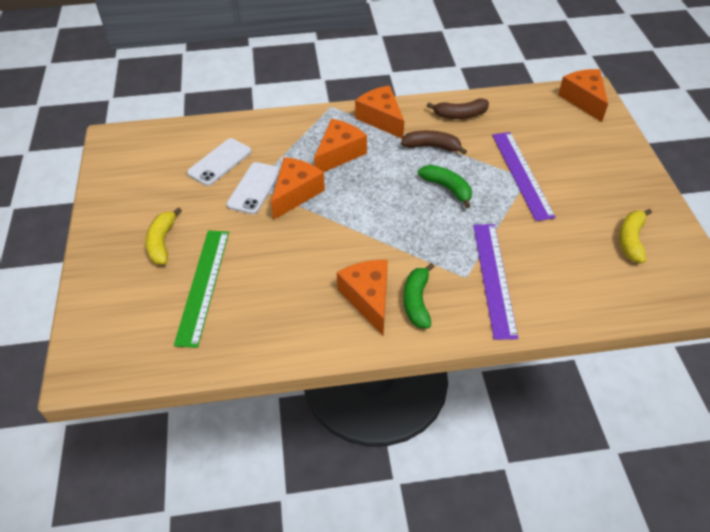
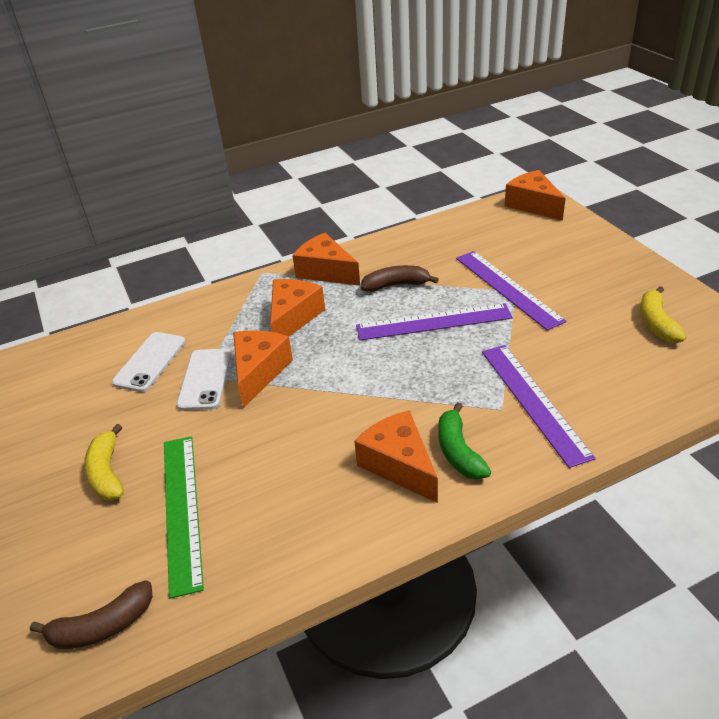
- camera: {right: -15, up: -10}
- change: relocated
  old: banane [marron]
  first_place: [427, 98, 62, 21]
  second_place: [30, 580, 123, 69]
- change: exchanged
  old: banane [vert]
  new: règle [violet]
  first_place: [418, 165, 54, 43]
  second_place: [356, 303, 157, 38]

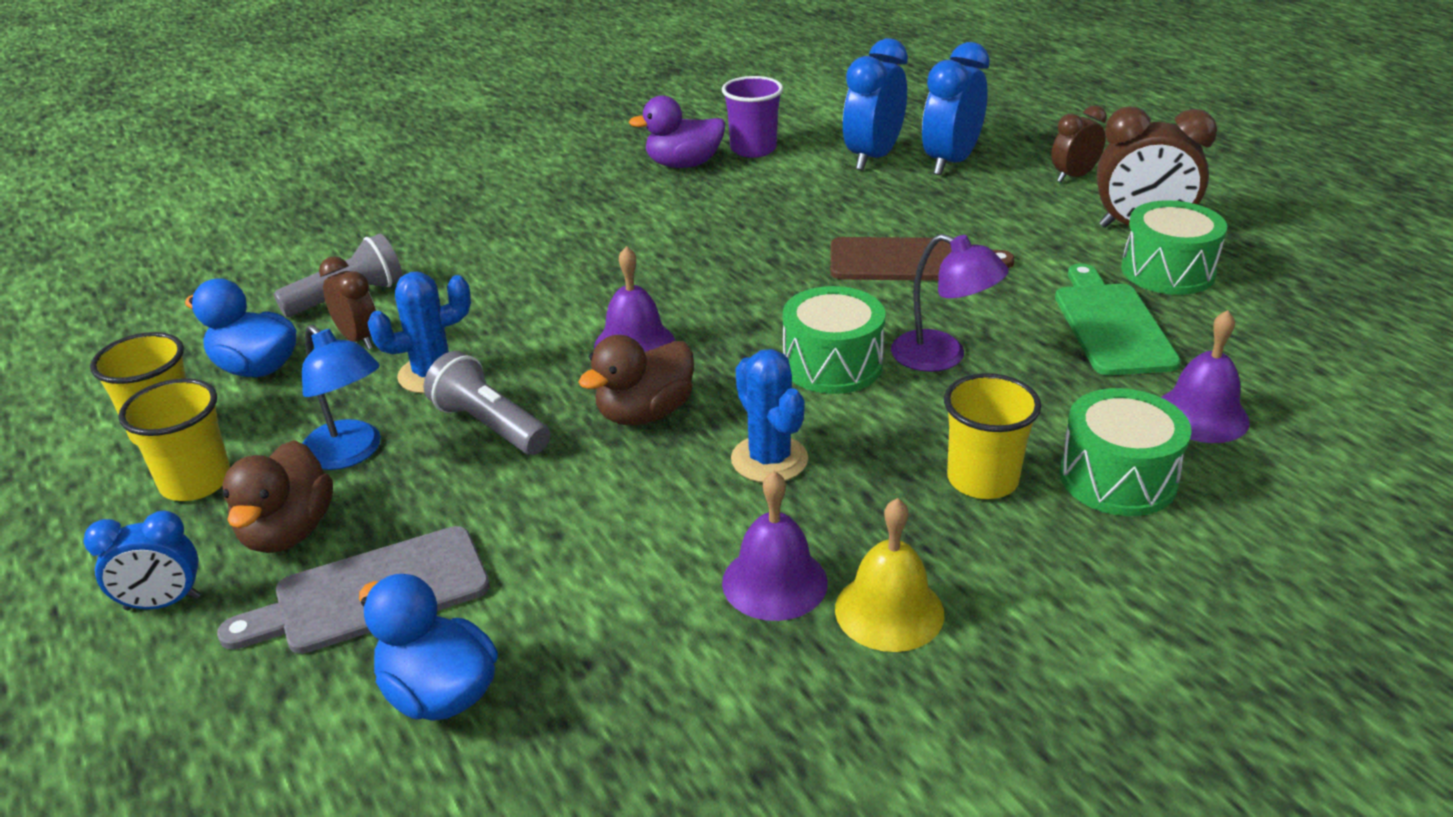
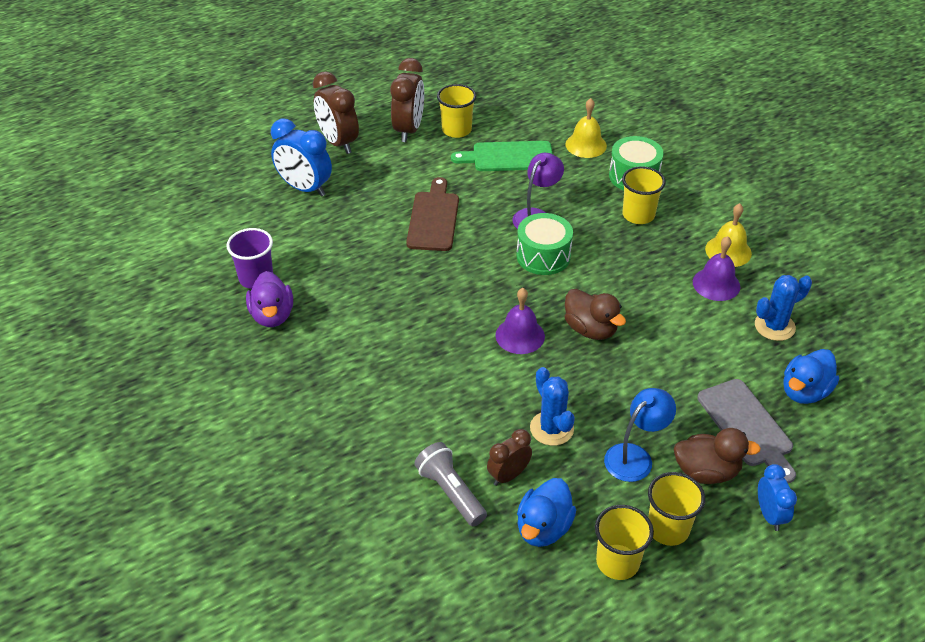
- camera: {right: -90, up: 10}
- change: missing
  old: réveil [bleu]
  first_place: [843, 38, 65, 133]
- change: size
  old: réveil [marron]
  first_place: [1051, 105, 56, 77]
  second_place: [313, 71, 46, 83]
  factor: 1.66
- change: exchanged
  old: tambour [vert]
  new: gobelet [jaune]
  first_place: [1121, 200, 106, 95]
  second_place: [437, 84, 39, 54]
- change: colour
  old: cloche [violet]
  new: cloche [jaune]
  first_place: [1161, 310, 89, 133]
  second_place: [565, 98, 42, 60]
- change: relocated
  old: cactus [bleu]
  first_place: [731, 349, 77, 134]
  second_place: [755, 275, 57, 66]
- change: missing
  old: lampe de poche [gris]
  first_place: [424, 351, 126, 104]

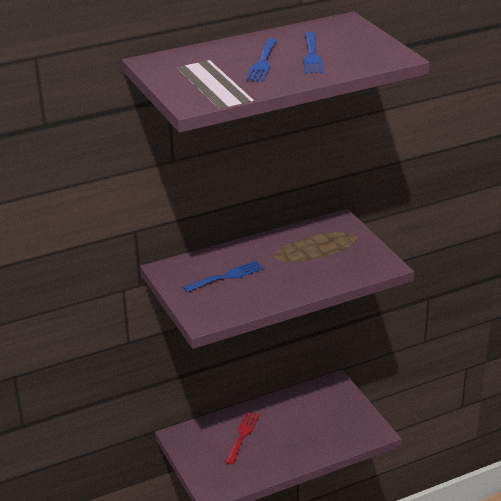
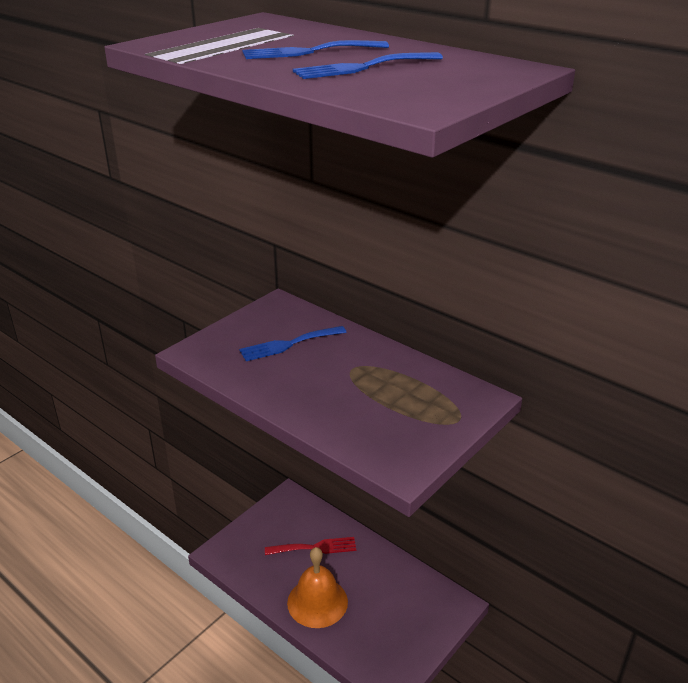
- camera: {right: 65, up: 0}
- change: spun
  old: fourchette [bleu]
  first_place: [183, 261, 81, 31]
  second_place: [239, 326, 108, 35]
  degrees: 120
- change: appeared
  new: cloche [orange]
  second_place: [287, 547, 61, 81]

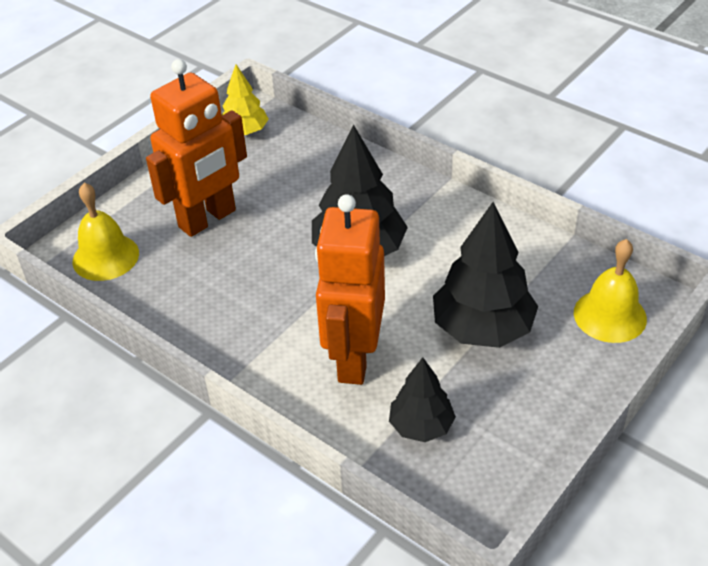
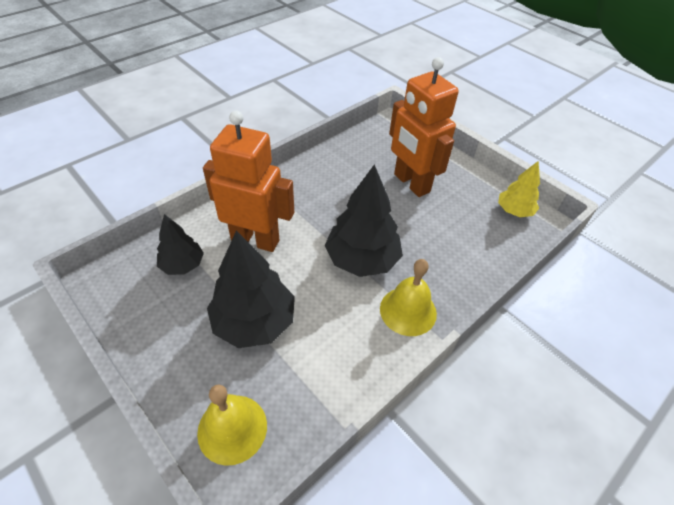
- camera: {right: 95, up: 5}
- change: relocated
  old: cloche [jaune]
  first_place: [73, 183, 66, 98]
  second_place: [380, 259, 57, 77]

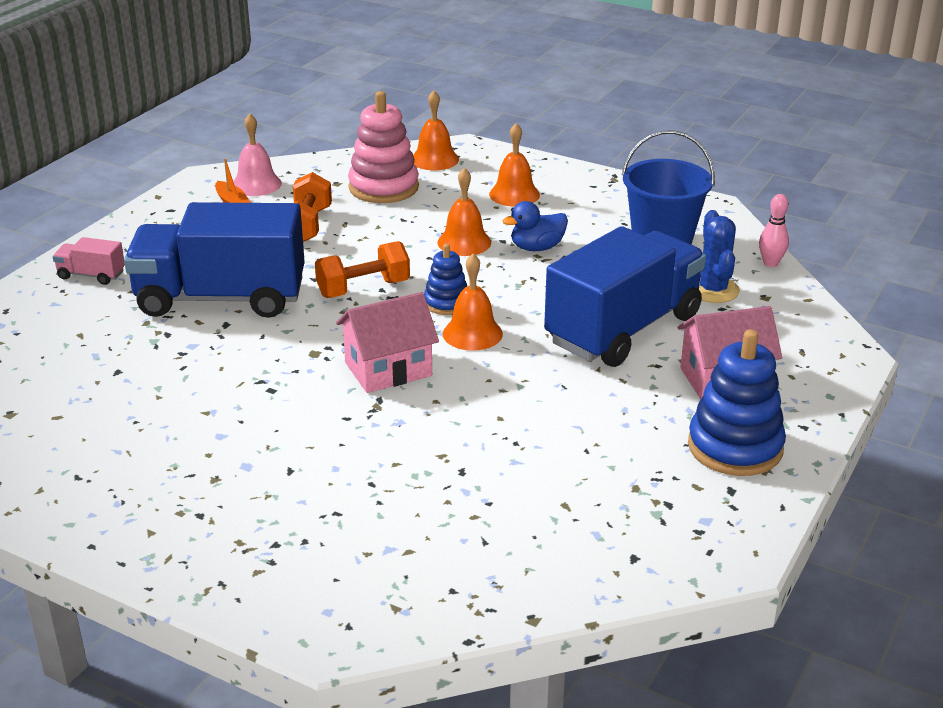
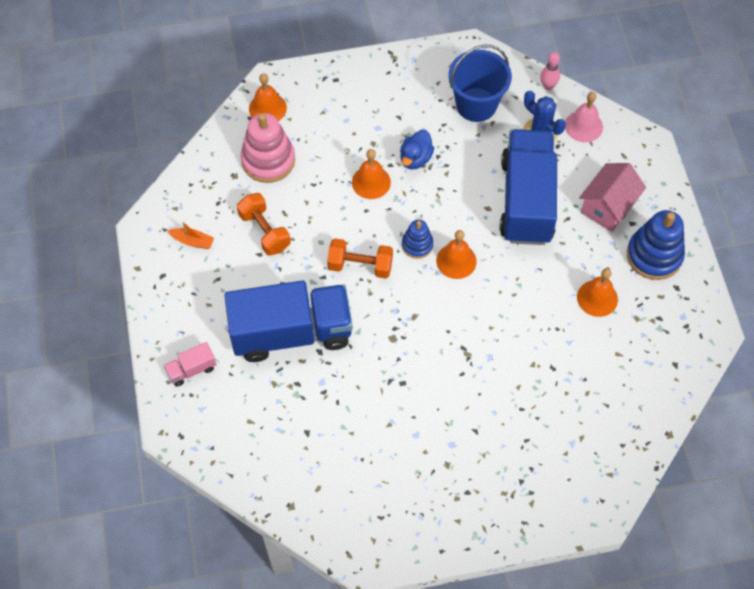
- camera: {right: -40, up: 30}
- change: relocated
  old: cloche [rose]
  first_place: [233, 114, 49, 82]
  second_place: [565, 92, 38, 50]
- change: relocated
  old: cloche [orange]
  first_place: [489, 123, 51, 84]
  second_place: [577, 268, 41, 49]
- change: spun
  old: camion [bleu]
  first_place: [124, 202, 181, 116]
  second_place: [224, 280, 129, 82]
  degrees: -150
- change: spun
  old: haltère [orange]
  first_place: [315, 241, 95, 57]
  second_place: [327, 238, 66, 40]
  degrees: 75
- change: missing
  old: maison [rose]
  first_place: [336, 292, 103, 101]

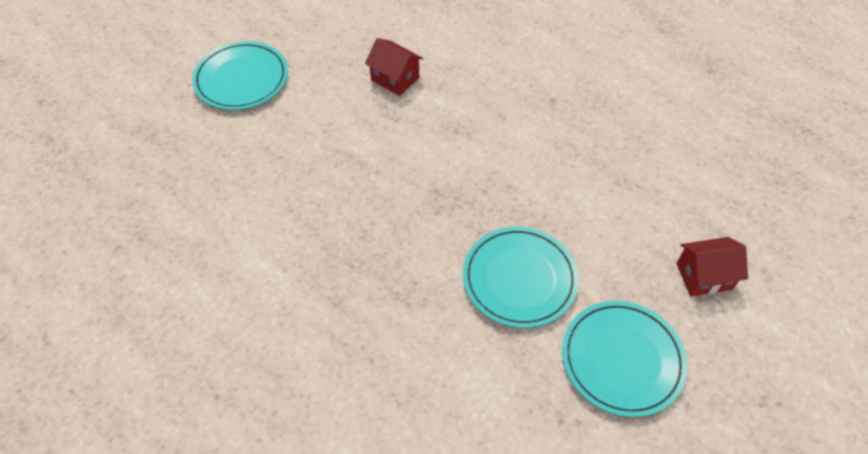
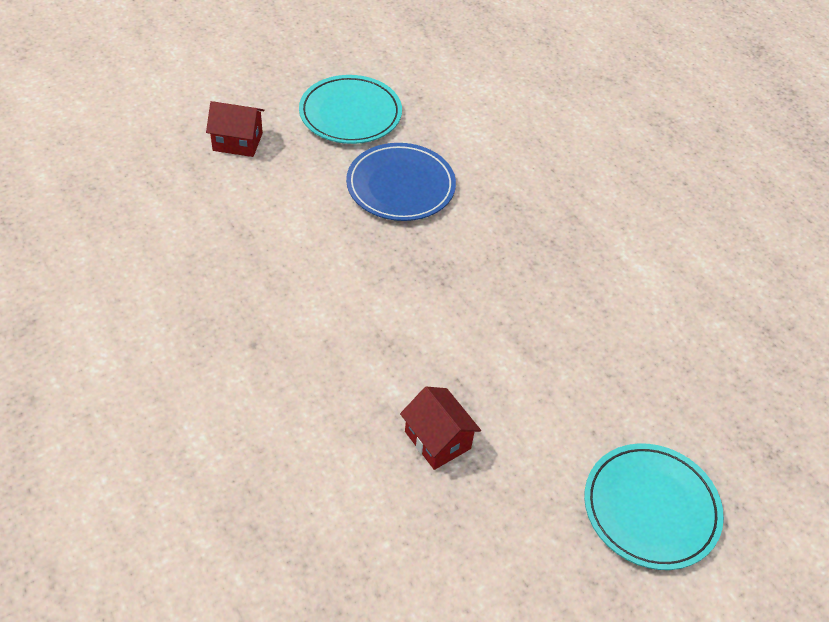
- camera: {right: -165, up: -5}
- change: colour
  old: assiette [turquoise]
  new: assiette [bleu]
  first_place: [463, 227, 116, 101]
  second_place: [346, 143, 110, 78]

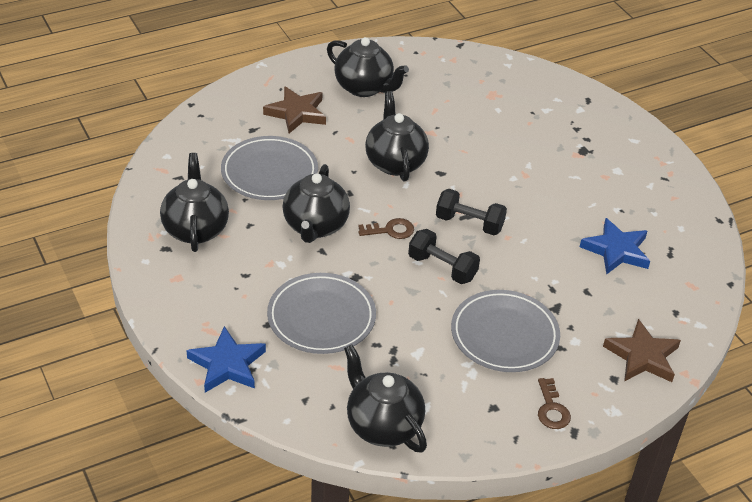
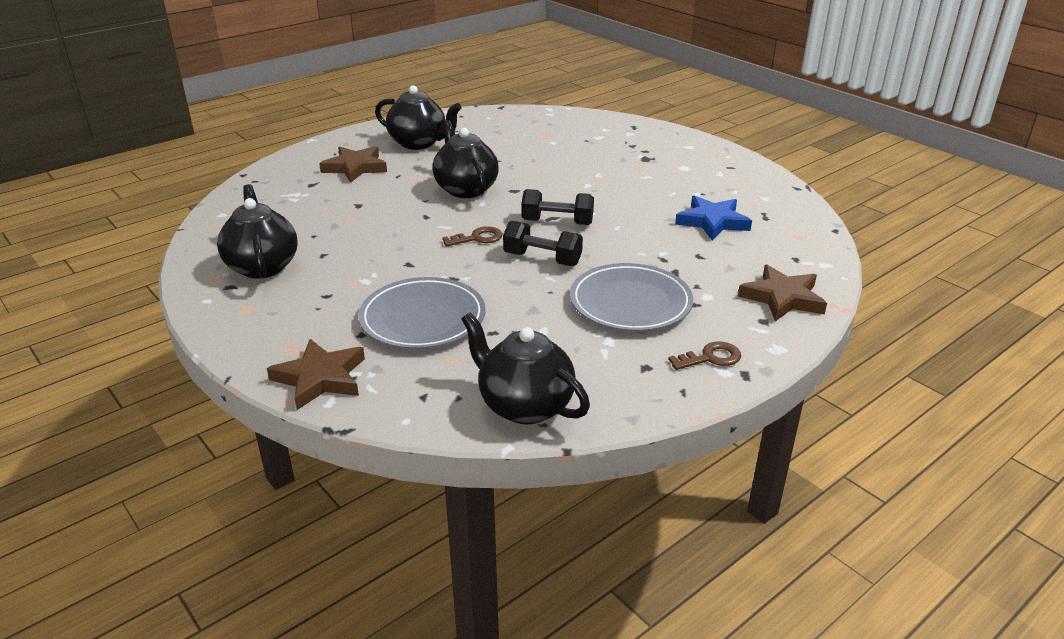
- camera: {right: -10, up: -10}
- change: missing
  old: assiette [gris]
  first_place: [221, 136, 97, 64]
- change: missing
  old: théière [noir]
  first_place: [282, 164, 68, 79]
- change: colour
  old: étoile [bleu]
  new: étoile [marron]
  first_place: [186, 326, 80, 67]
  second_place: [267, 339, 98, 71]
- change: spun
  old: clé [marron]
  first_place: [538, 378, 33, 51]
  second_place: [668, 341, 73, 29]
  degrees: -90

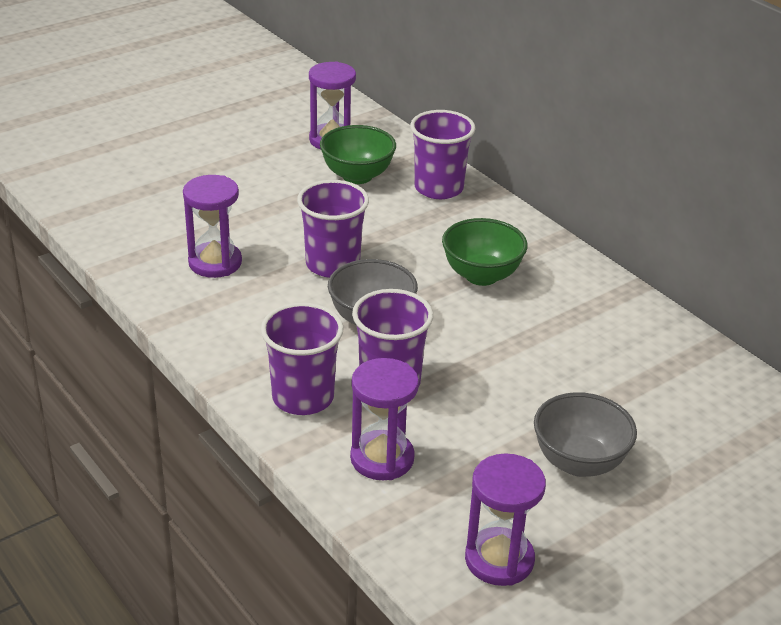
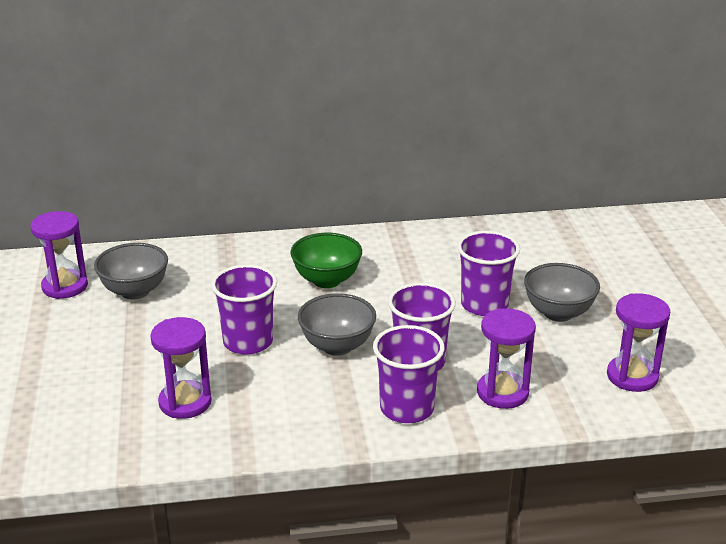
- camera: {right: -60, up: -5}
- change: relocated
  old: gobelet [violet]
  first_place: [410, 110, 66, 89]
  second_place: [457, 231, 63, 85]
- change: colour
  old: bol [vert]
  new: bol [gris]
  first_place: [320, 125, 76, 59]
  second_place: [94, 243, 74, 57]

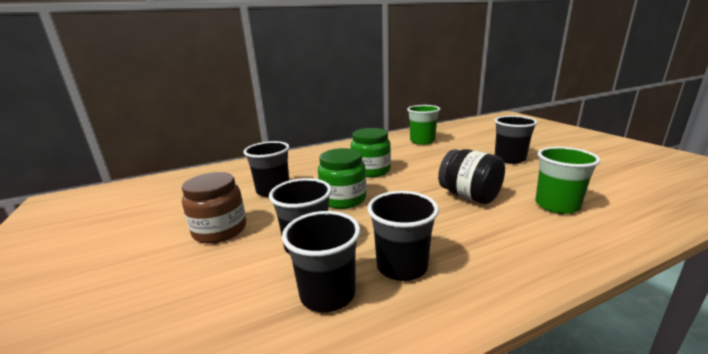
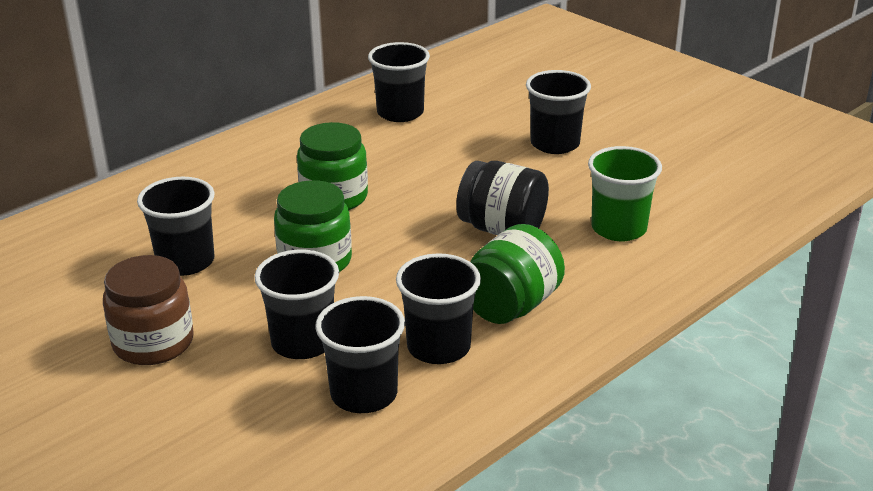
- camera: {right: -20, up: 10}
- change: colour
  old: gobelet [vert]
  new: gobelet [noir]
  first_place: [407, 105, 33, 40]
  second_place: [368, 42, 62, 80]
- change: appeared
  new: bocal [vert]
  second_place: [470, 224, 95, 100]

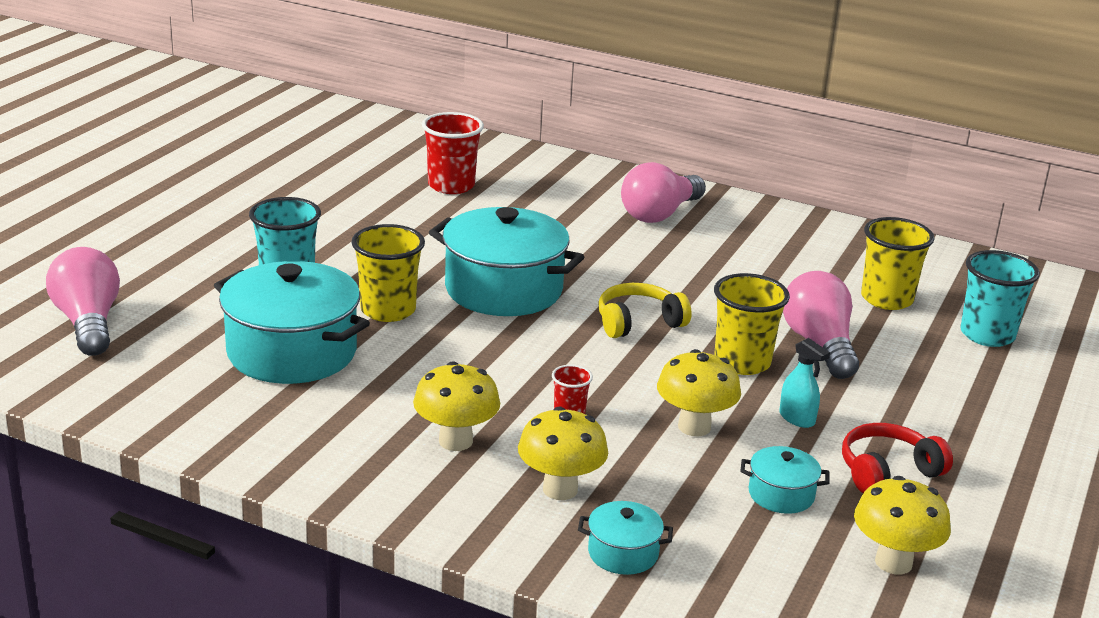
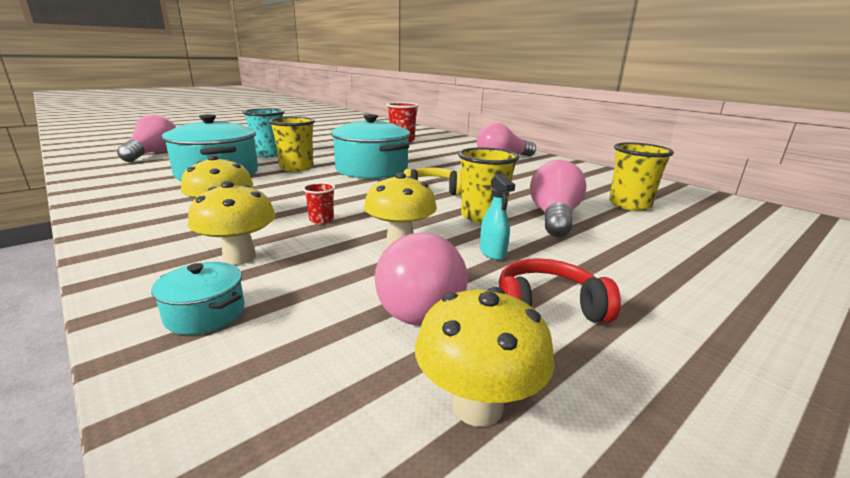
- camera: {right: 25, up: -5}
- change: missing
  old: gobelet [turquoise]
  first_place: [960, 250, 80, 97]
- change: exchanged
  old: marmite [turquoise]
  new: ampoule [rose]
  first_place: [741, 446, 88, 68]
  second_place: [375, 232, 93, 94]

